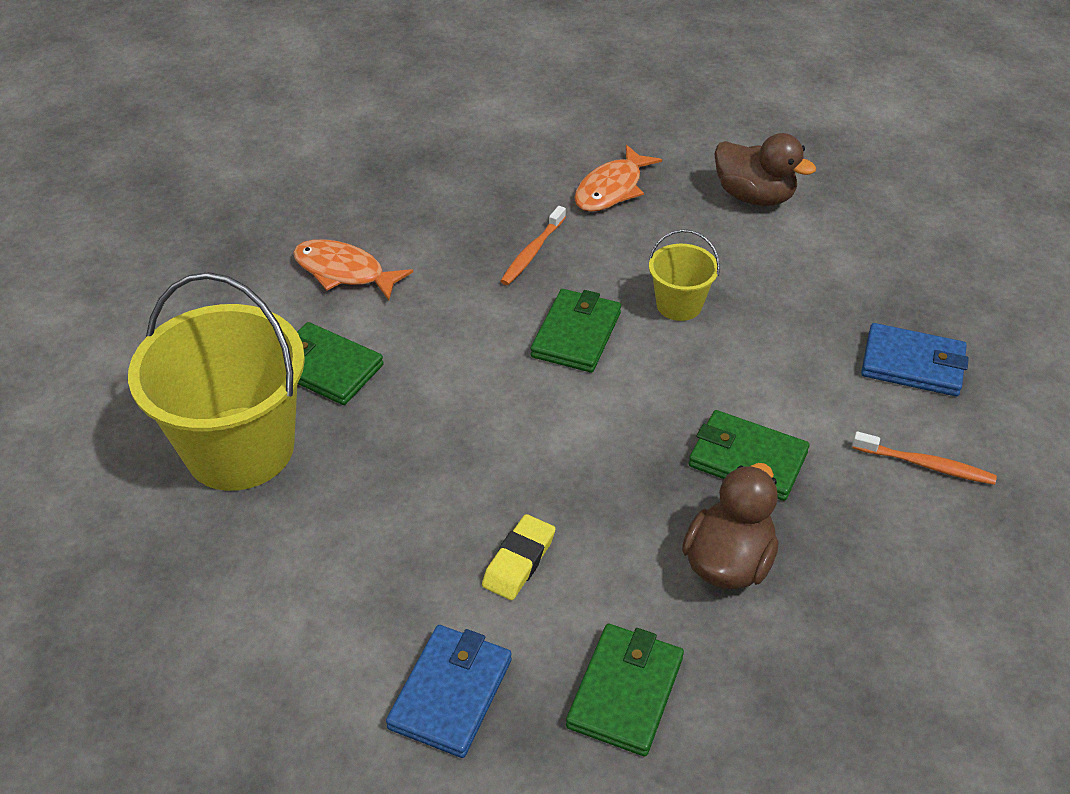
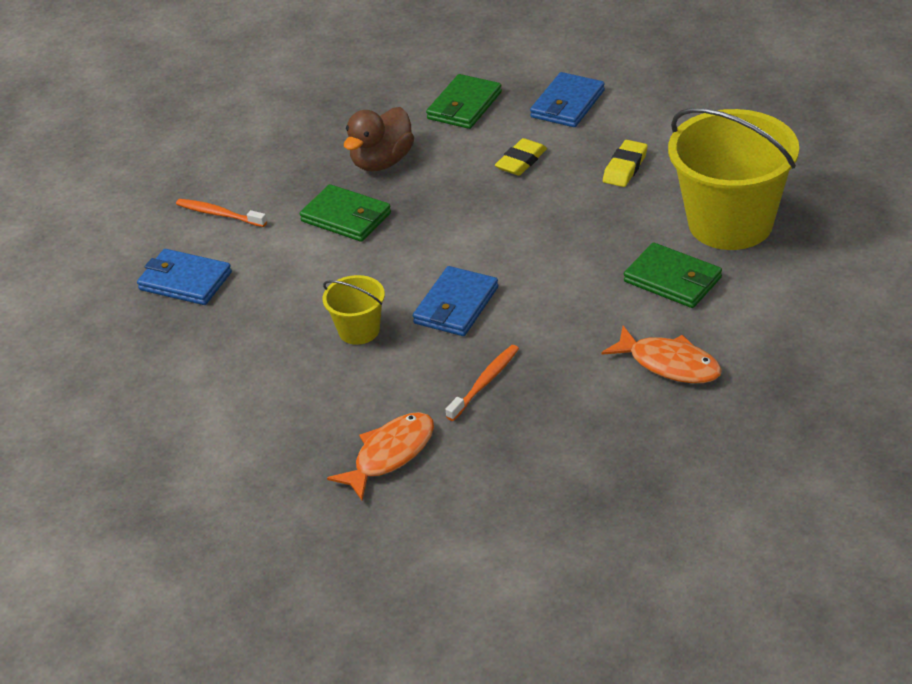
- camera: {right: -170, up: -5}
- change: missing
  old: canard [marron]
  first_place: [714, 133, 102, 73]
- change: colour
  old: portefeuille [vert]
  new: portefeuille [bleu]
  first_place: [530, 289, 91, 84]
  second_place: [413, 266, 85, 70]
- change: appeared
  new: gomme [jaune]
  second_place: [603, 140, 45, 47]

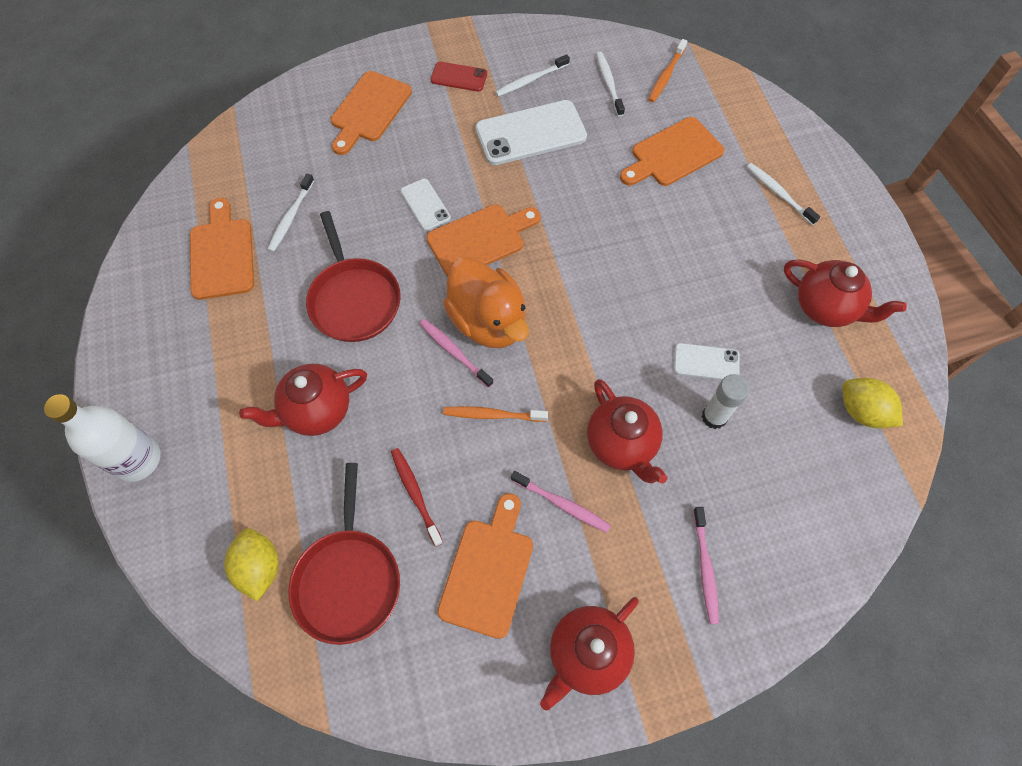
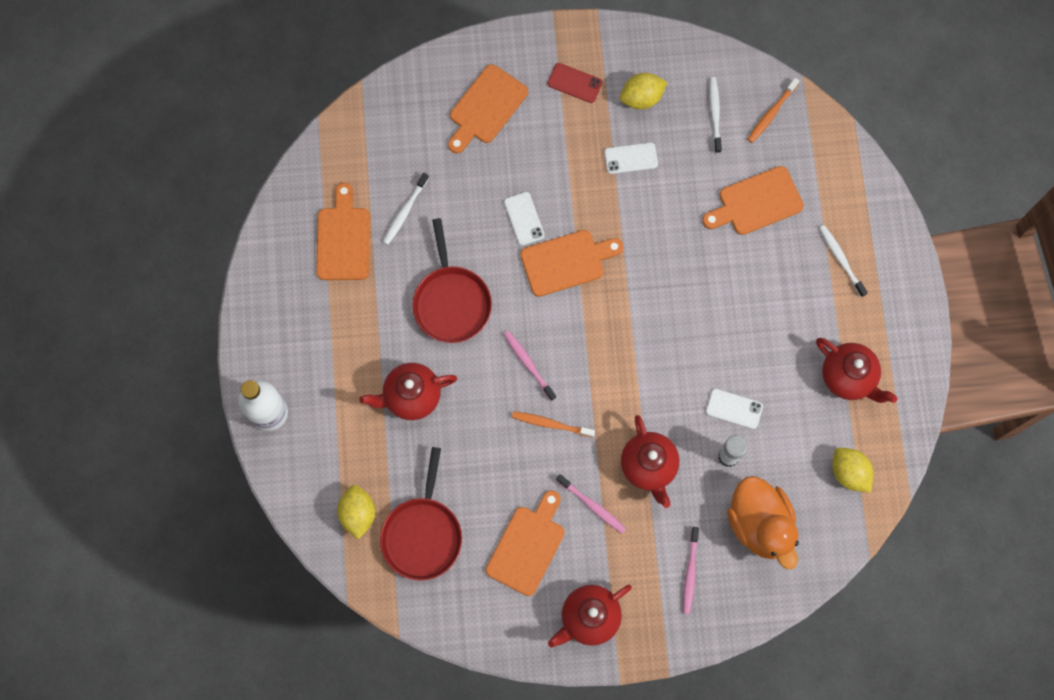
- camera: {right: 10, up: 10}
- change: exchanged
  old: brosse à dents [blanc]
  new: citron [jaune]
  first_place: [495, 54, 75, 43]
  second_place: [620, 73, 48, 36]
- change: size
  old: téléphone [blanc]
  first_place: [475, 100, 112, 65]
  second_place: [604, 142, 54, 32]
  factor: 0.53
- change: relocated
  old: canard [orange]
  first_place: [443, 257, 86, 91]
  second_place: [727, 476, 72, 93]
- change: missing
  old: brosse à dents [rouge]
  first_place: [391, 448, 52, 99]

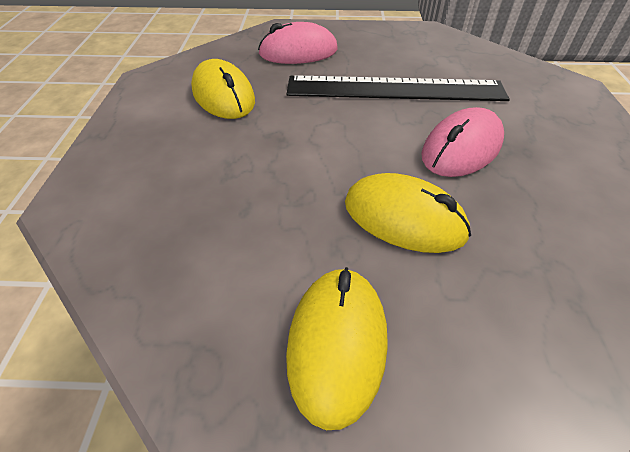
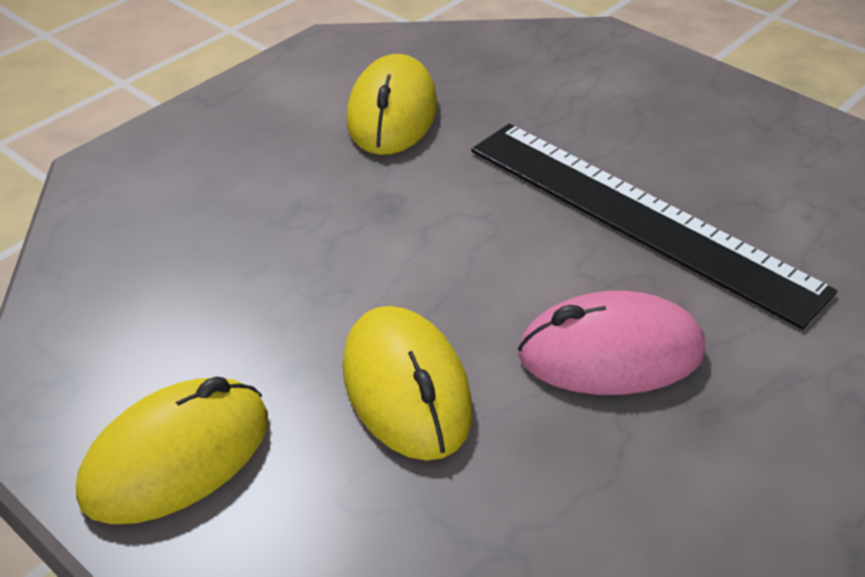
- camera: {right: 40, up: -5}
- change: missing
  old: souris [rose]
  first_place: [258, 22, 80, 42]

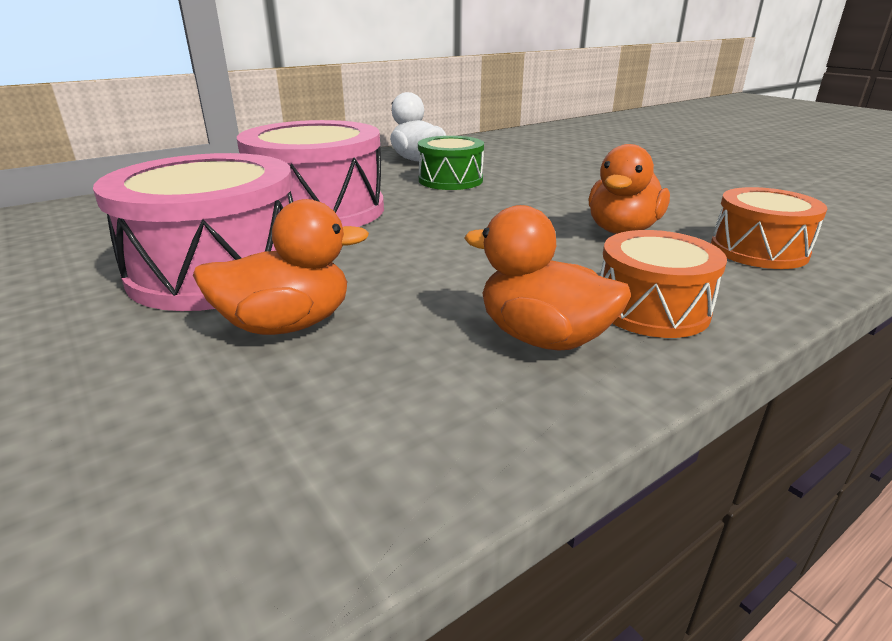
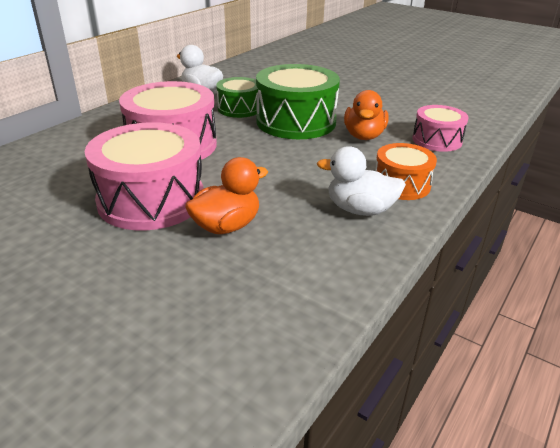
- camera: {right: -20, up: 5}
- change: colour
  old: tambour [orange]
  new: tambour [rose]
  first_place: [711, 187, 116, 82]
  second_place: [412, 105, 57, 47]
- change: colour
  old: canard [orange]
  new: canard [blanc]
  first_place: [465, 205, 166, 146]
  second_place: [317, 146, 89, 70]
- change: appeared
  new: tambour [vert]
  second_place: [256, 64, 84, 75]

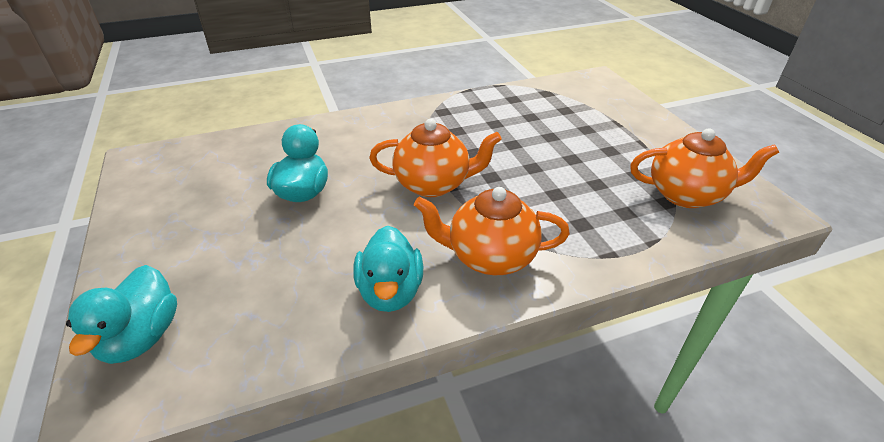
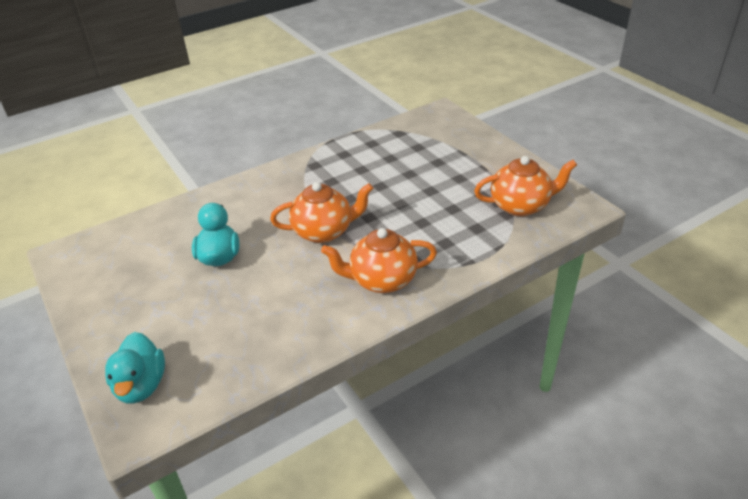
- camera: {right: -10, up: 0}
- change: missing
  old: canard [turquoise]
  first_place: [354, 226, 69, 86]

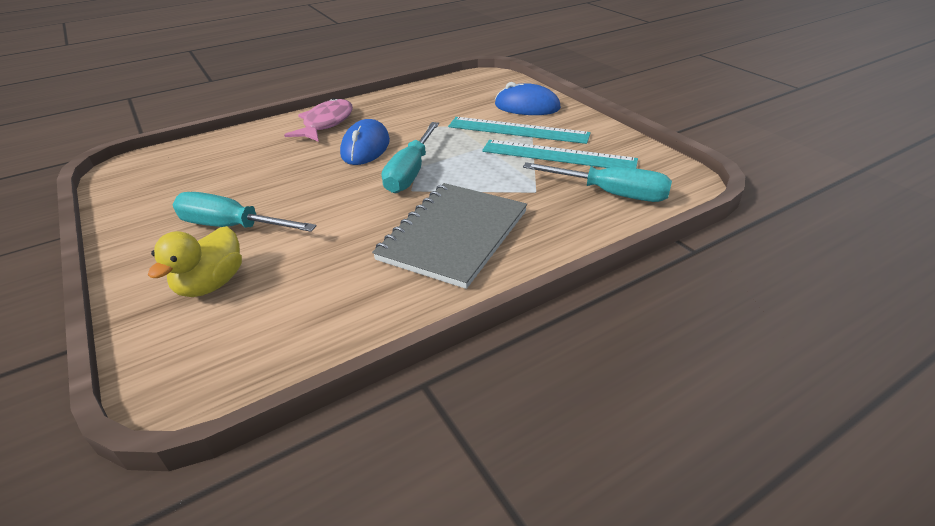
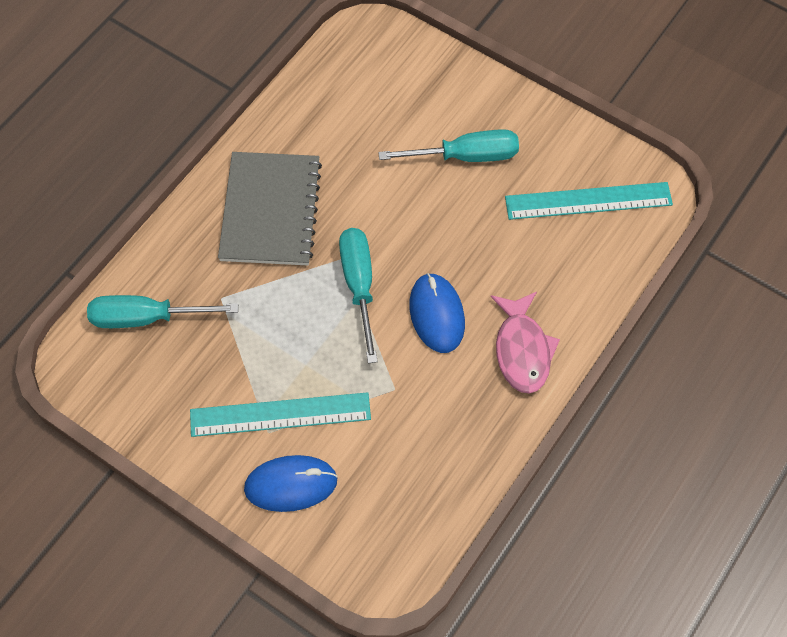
- camera: {right: 155, up: 25}
- change: relocated
  old: règle [turquoise]
  first_place: [482, 140, 156, 28]
  second_place: [505, 182, 168, 38]
- change: missing
  old: canard [jaune]
  first_place: [148, 226, 94, 71]

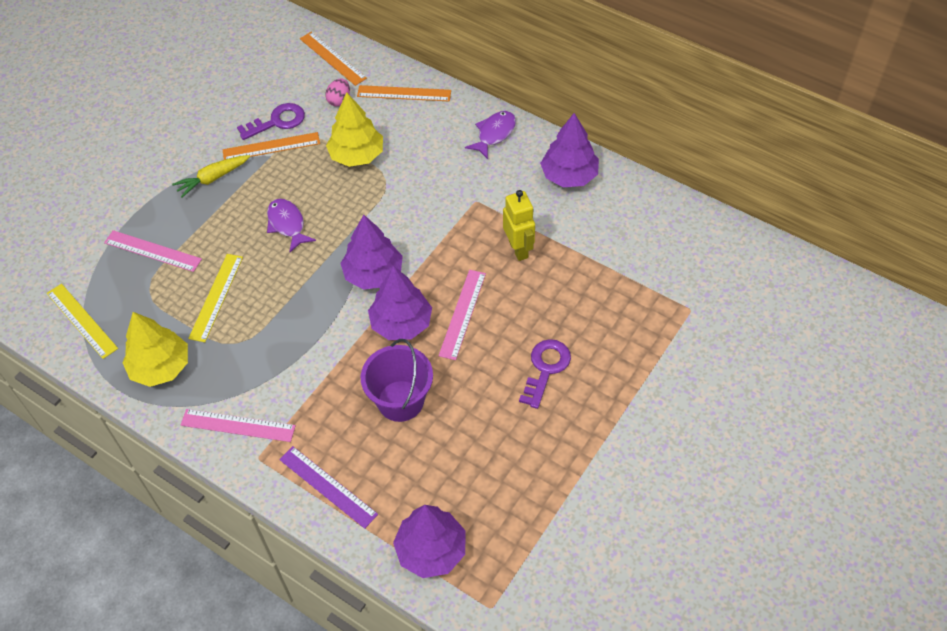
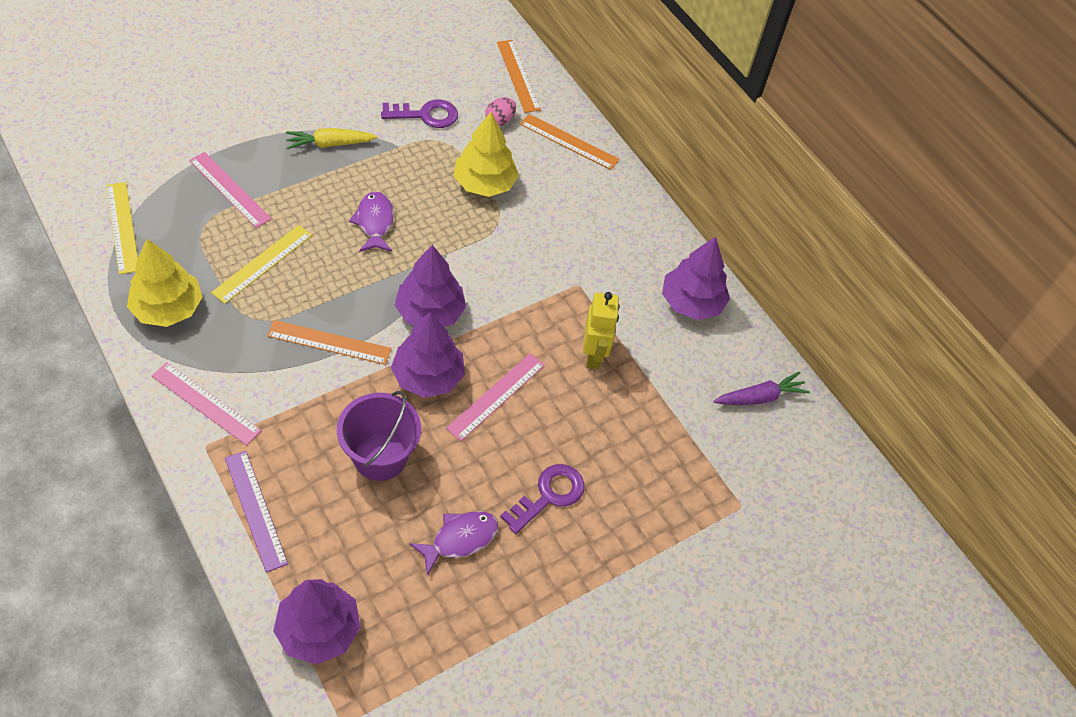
- camera: {right: 15, up: 0}
- change: relocated
  old: poisson [violet]
  first_place: [465, 111, 51, 48]
  second_place: [409, 511, 90, 65]
- change: relocated
  old: règle [orange]
  first_place: [223, 132, 97, 28]
  second_place: [267, 320, 124, 45]
- change: appeared
  new: carotte [violet]
  second_place: [714, 372, 96, 33]

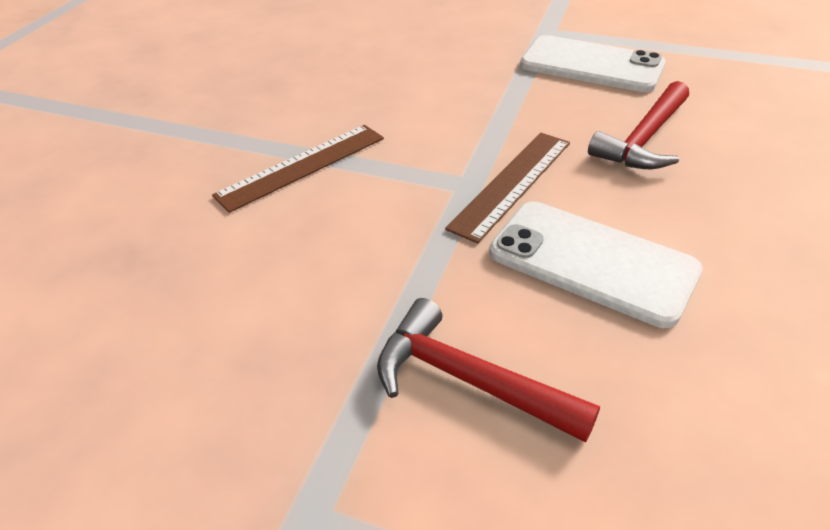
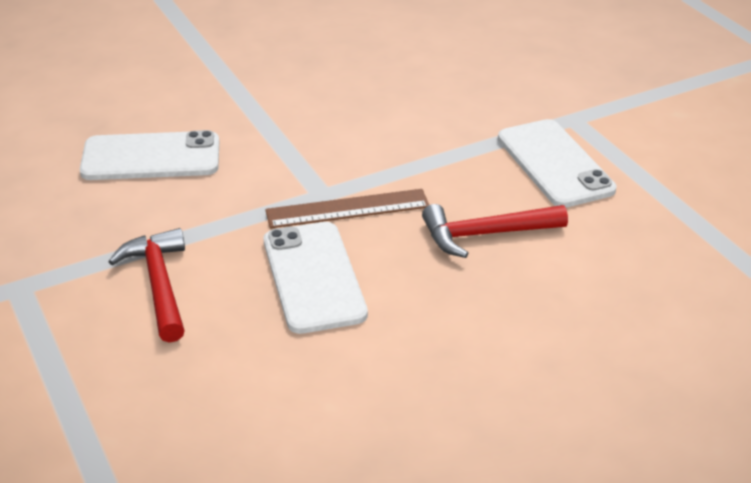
- camera: {right: 40, up: -5}
- change: missing
  old: règle [marron]
  first_place: [212, 125, 172, 88]
- change: appeared
  new: téléphone [blanc]
  second_place: [80, 130, 139, 50]

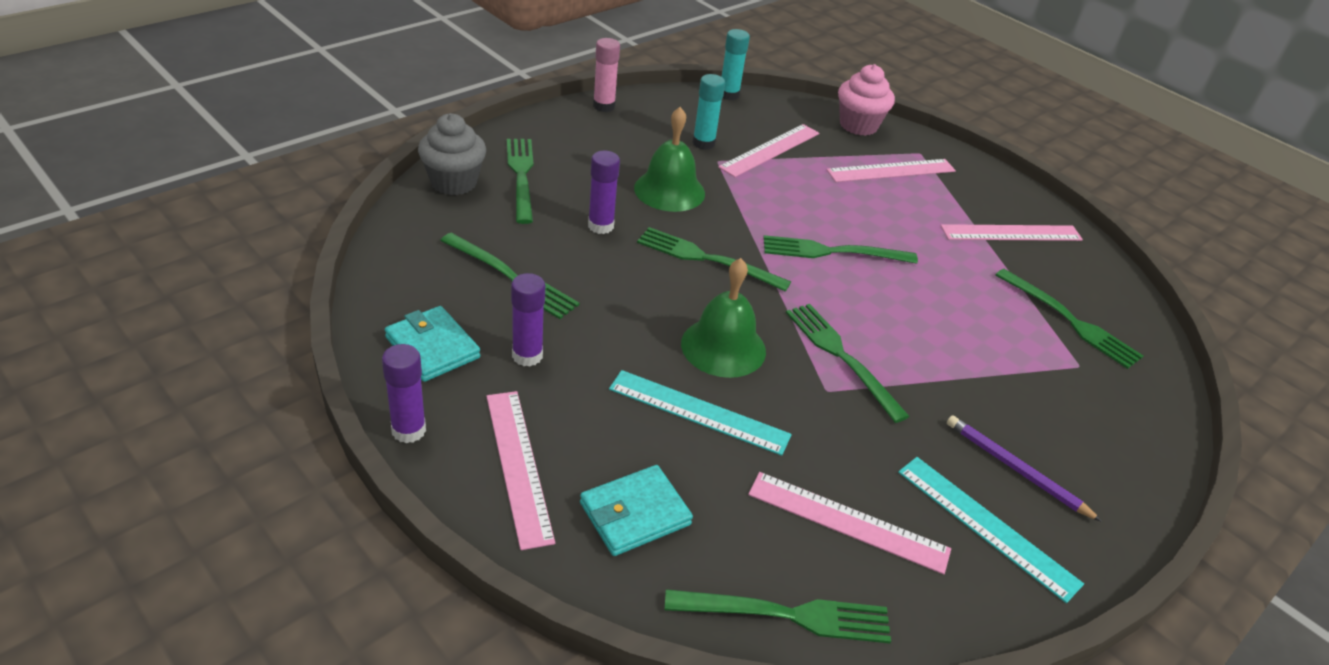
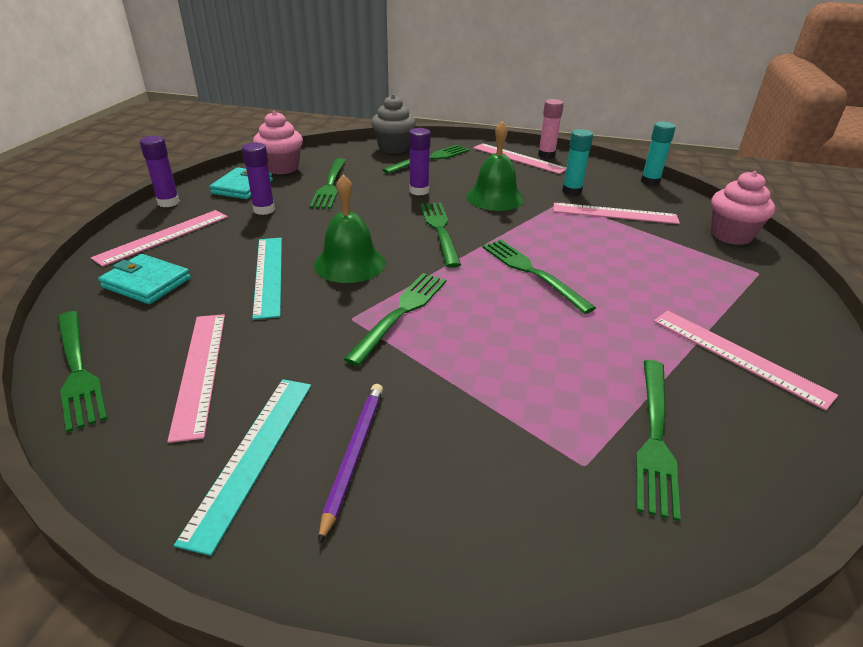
- camera: {right: 60, up: -5}
- change: relocated
  old: règle [rose]
  first_place: [826, 159, 130, 23]
  second_place: [473, 143, 93, 31]
- change: appeared
  new: muffin [rose]
  second_place: [253, 111, 50, 64]

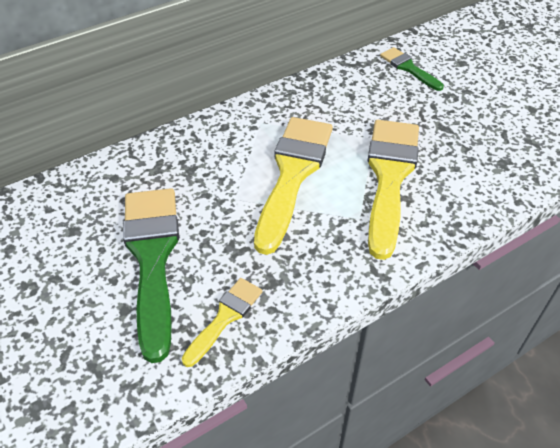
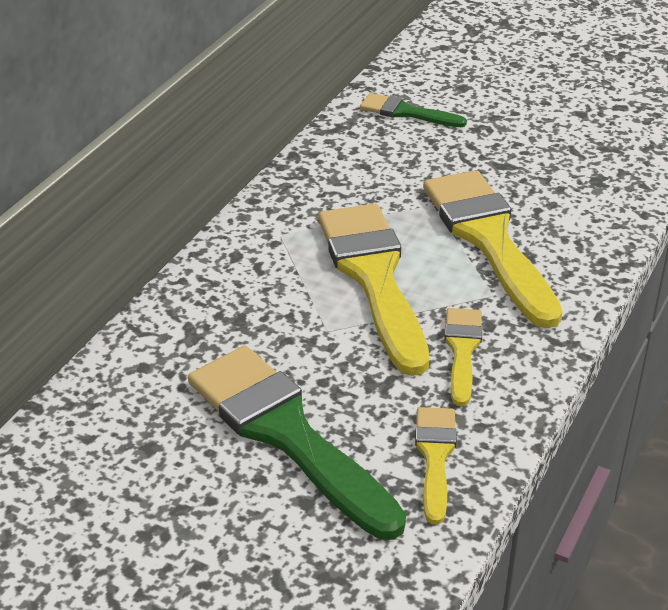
- camera: {right: -30, up: -10}
- change: appeared
  new: pinceau [jaune]
  second_place: [444, 308, 38, 98]

